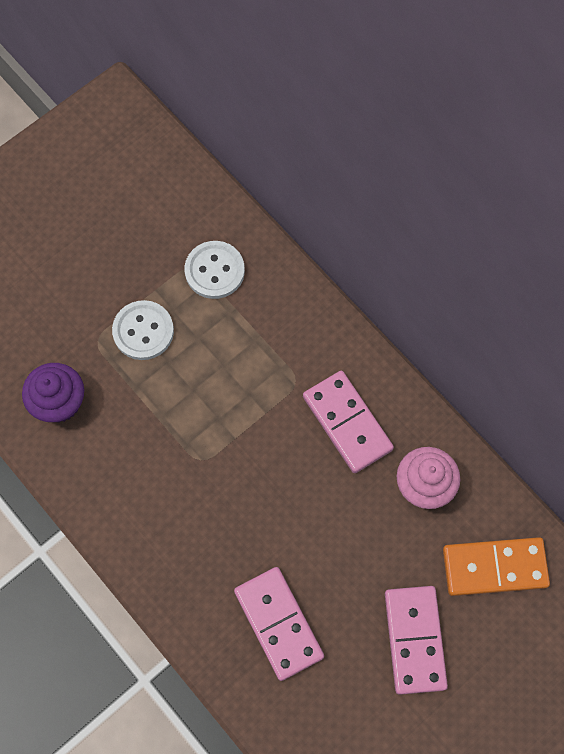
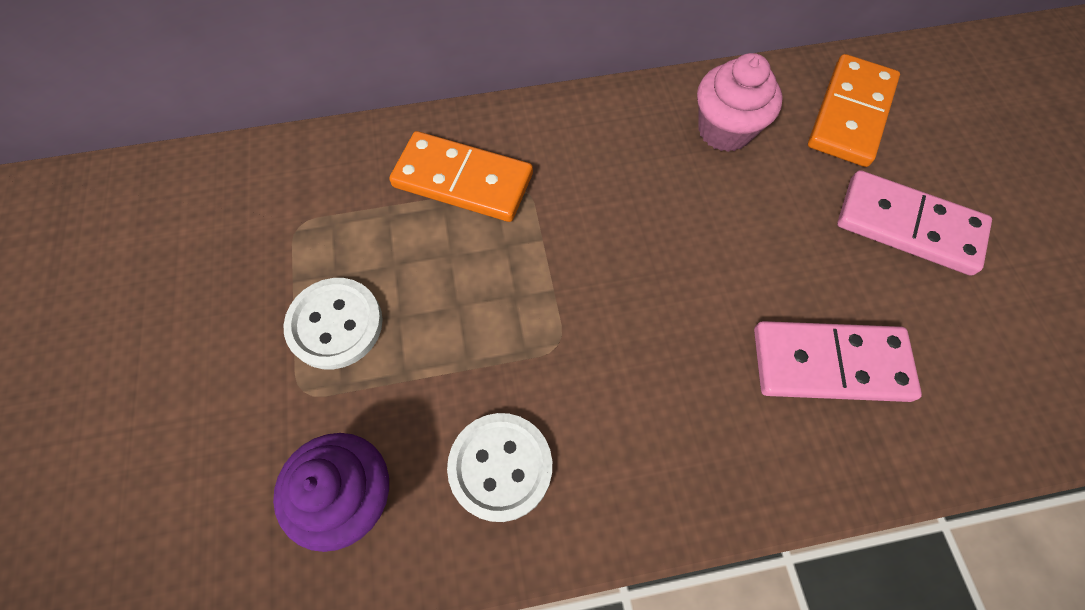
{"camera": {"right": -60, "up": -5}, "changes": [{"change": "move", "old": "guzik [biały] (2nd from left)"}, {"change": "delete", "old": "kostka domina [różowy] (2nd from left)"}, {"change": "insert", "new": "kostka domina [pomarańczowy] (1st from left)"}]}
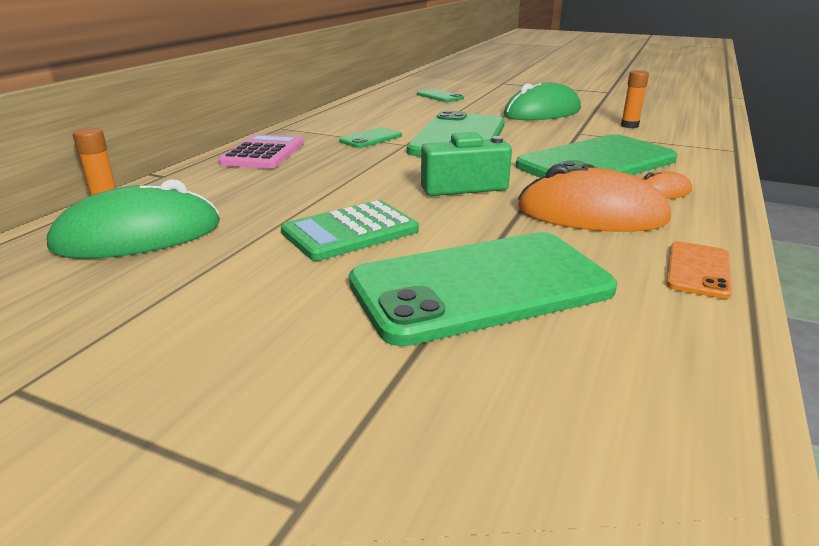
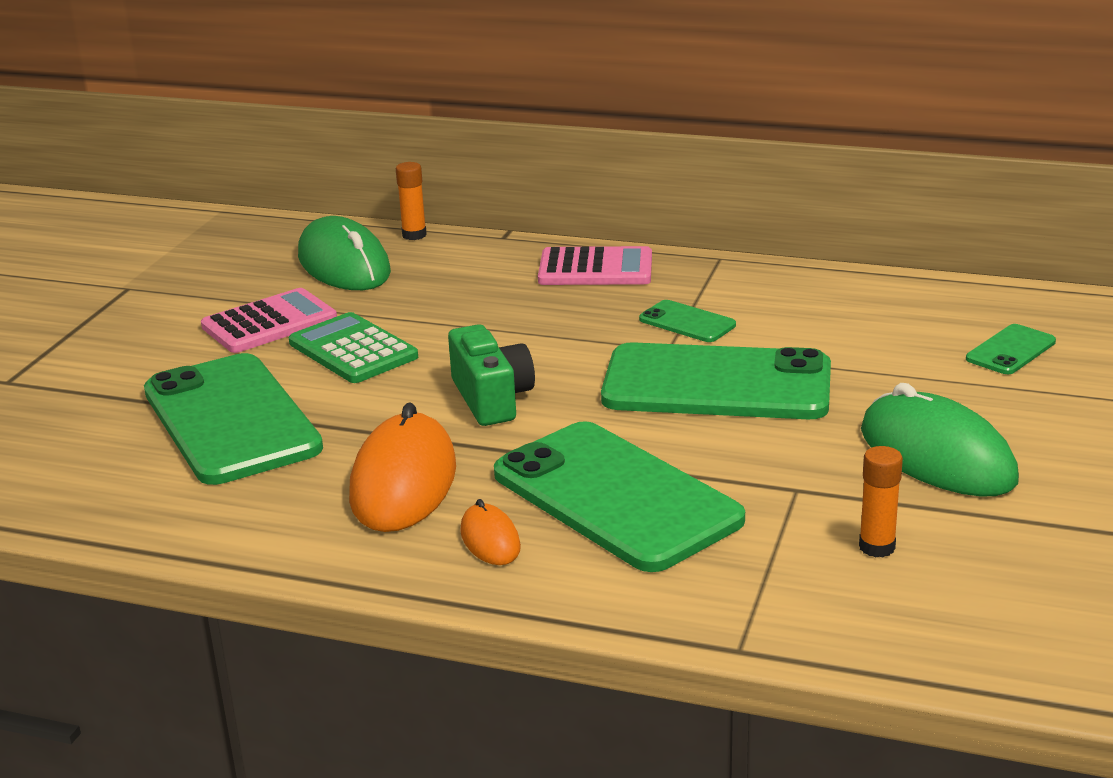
{"camera": {"right": 85, "up": 0}, "changes": [{"change": "delete", "old": "telefon [pomarańczowy]"}, {"change": "insert", "new": "kalkulator [różowy] (1st from left)"}]}
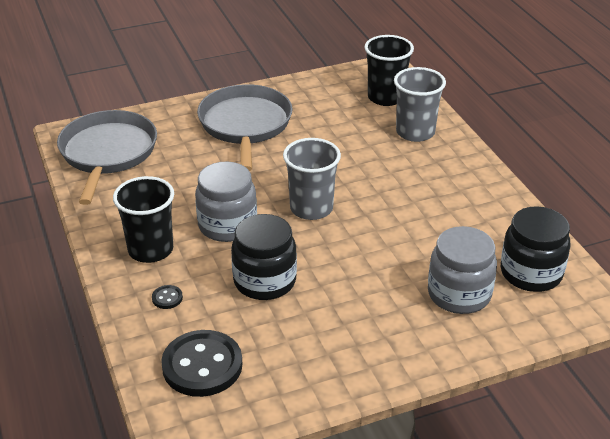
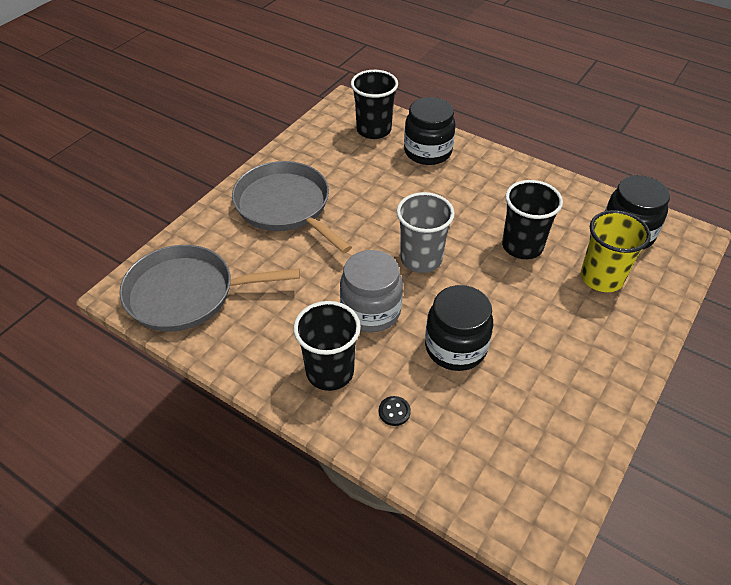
{"camera": {"right": -35, "up": 10}, "changes": [{"change": "replace", "old": "szklanka [szary] (2nd from left)", "new": "słoik [czarny] (1st from left)"}, {"change": "rotate", "old": "patelnia [szary] (1st from left)", "degrees": -60}, {"change": "replace", "old": "słoik [szary] (2nd from left)", "new": "szklanka [żółty]"}, {"change": "delete", "old": "guzik [czarny] (2nd from left)"}, {"change": "insert", "new": "szklanka [czarny] (3rd from left)"}]}
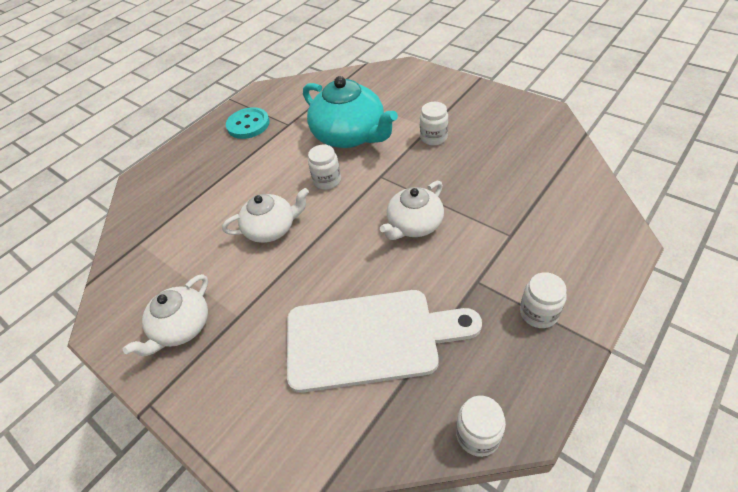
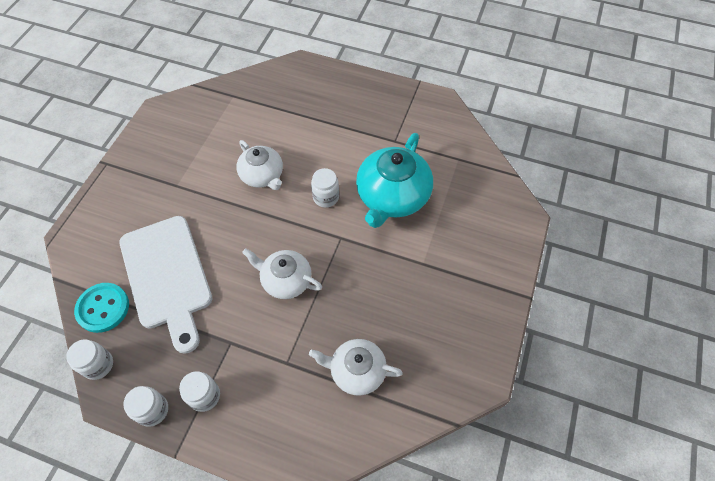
{"camera": {"right": 65, "up": 10}, "changes": [{"change": "move", "old": "słoik [biały] (2nd from left)"}, {"change": "move", "old": "guzik [turkusowy]"}, {"change": "move", "old": "imbryk [biały] (1st from left in the first image)", "new": "imbryk [biały] (3rd from left)"}]}
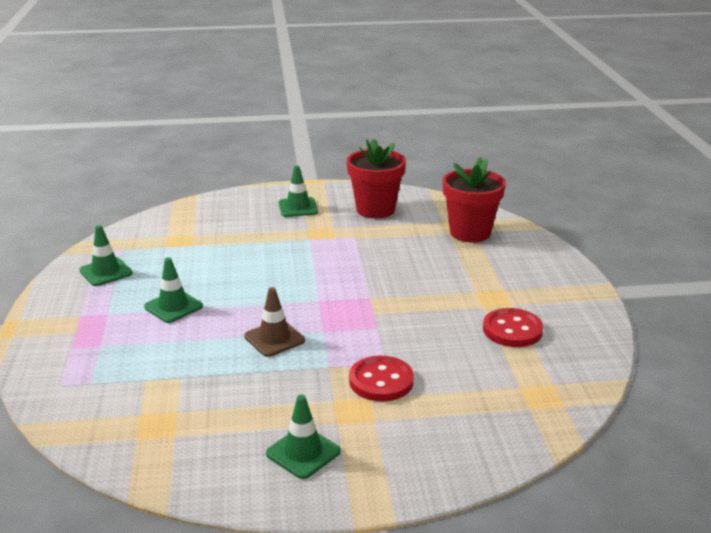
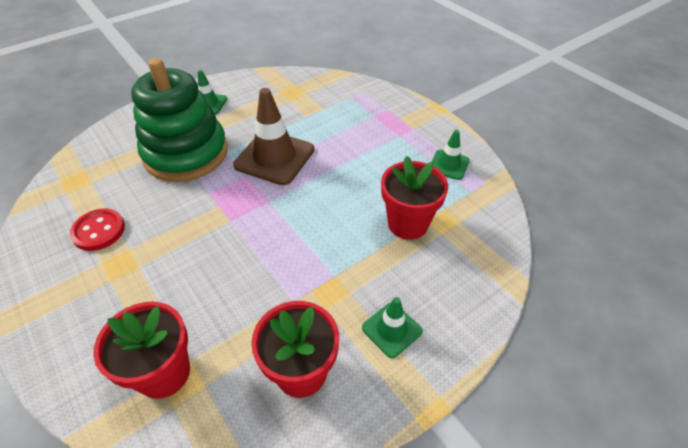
{"camera": {"right": 150, "up": 20}, "changes": [{"change": "delete", "old": "pachołek [zielony] (2nd from left)"}, {"change": "resize", "old": "pachołek [brązowy]", "factor": 1.86}, {"change": "replace", "old": "guzik [czerwony] (1st from left)", "new": "zabawka nakładanka [zielony]"}, {"change": "insert", "new": "doniczka [czerwony] (3rd from left)"}]}
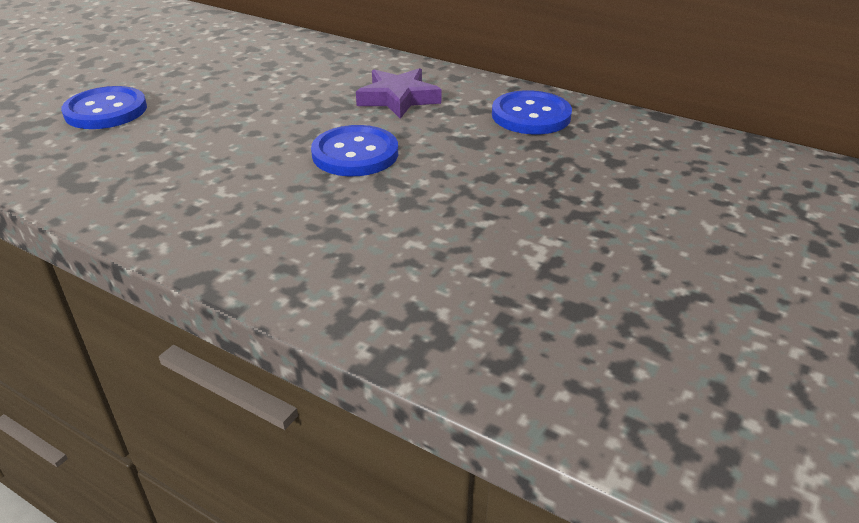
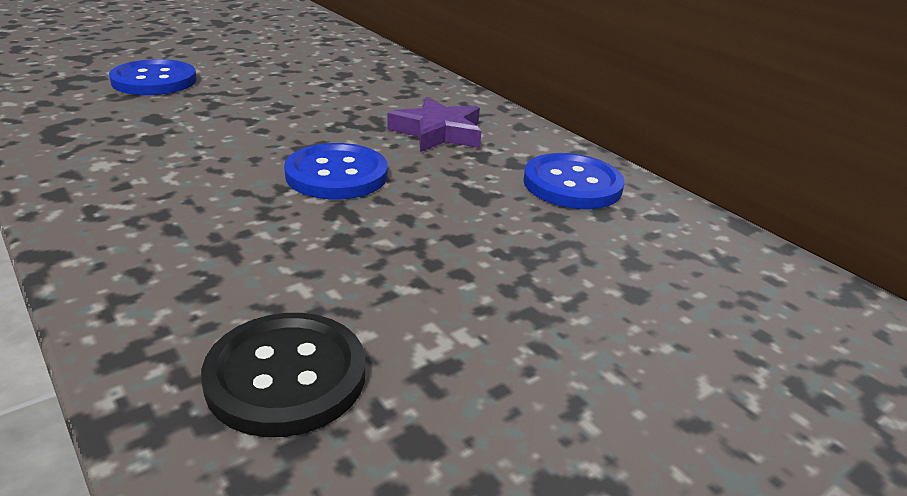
{"camera": {"right": 20, "up": -5}, "changes": [{"change": "insert", "new": "guzik [czarny]"}]}
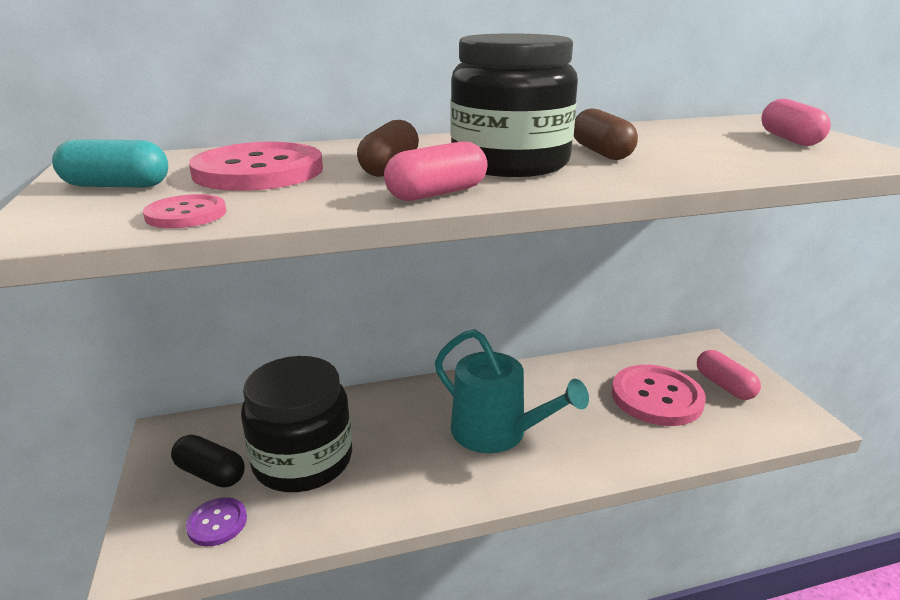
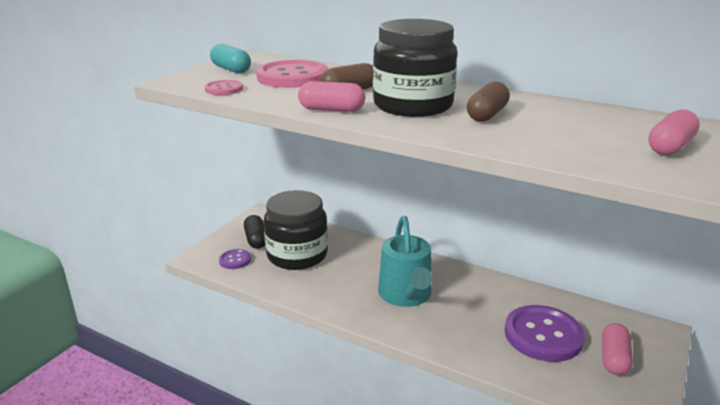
{"camera": {"right": 45, "up": 0}, "changes": [{"change": "recolor", "old": "guzik [różowy] (3rd from left)", "new": "guzik [fioletowy] (2nd from left)"}]}
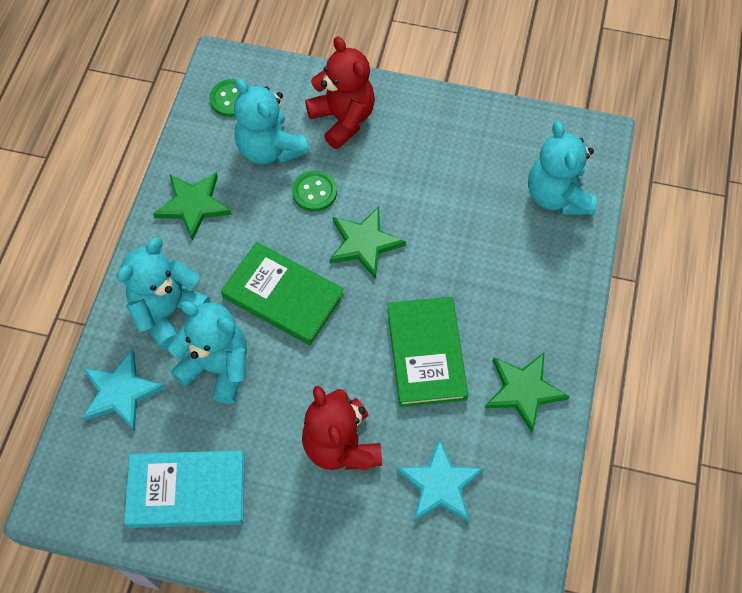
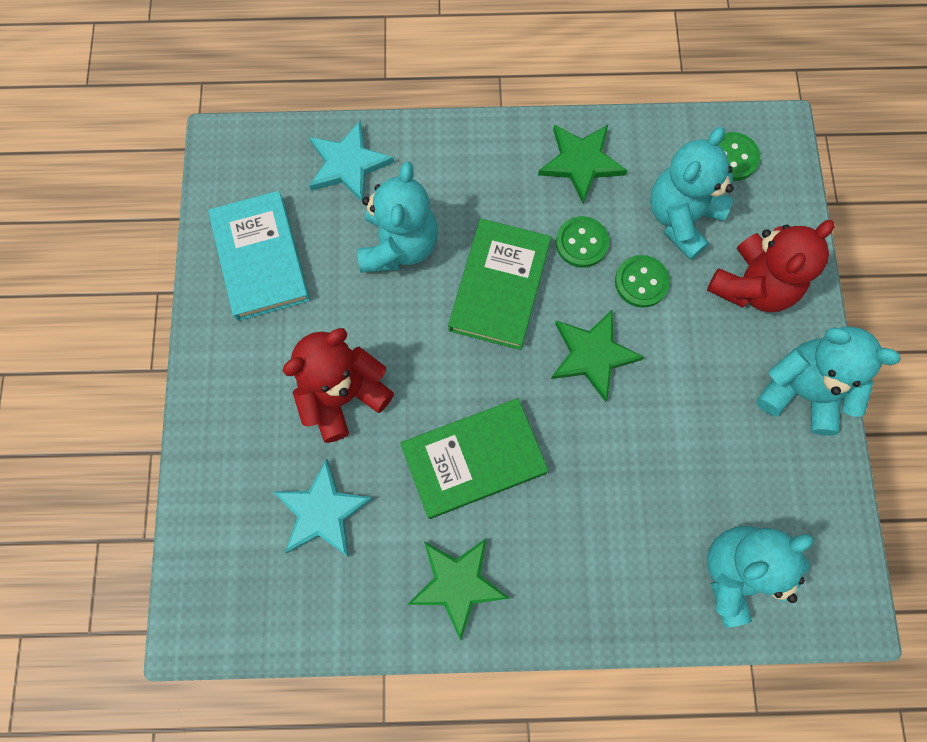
{"camera": {"right": 75, "up": 10}, "changes": [{"change": "move", "old": "miś [turkusowy] (1st from left in the first image)", "new": "miś [turkusowy] (4th from left)"}, {"change": "insert", "new": "guzik [zielony] (1st from left)"}]}
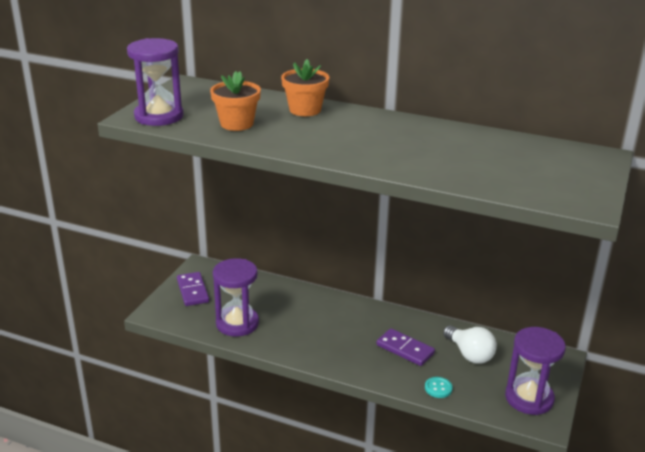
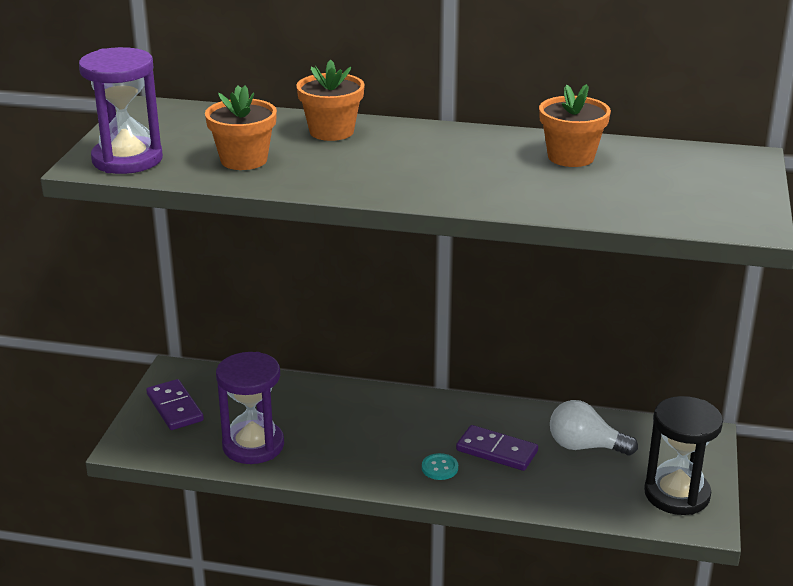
{"camera": {"right": -10, "up": 0}, "changes": [{"change": "rotate", "old": "żarówka [biały]", "degrees": 150}, {"change": "recolor", "old": "klepsydra [fioletowy] (3rd from left)", "new": "klepsydra [czarny]"}, {"change": "move", "old": "guzik [turkusowy]"}, {"change": "insert", "new": "doniczka [pomarańczowy] (3rd from left)"}]}
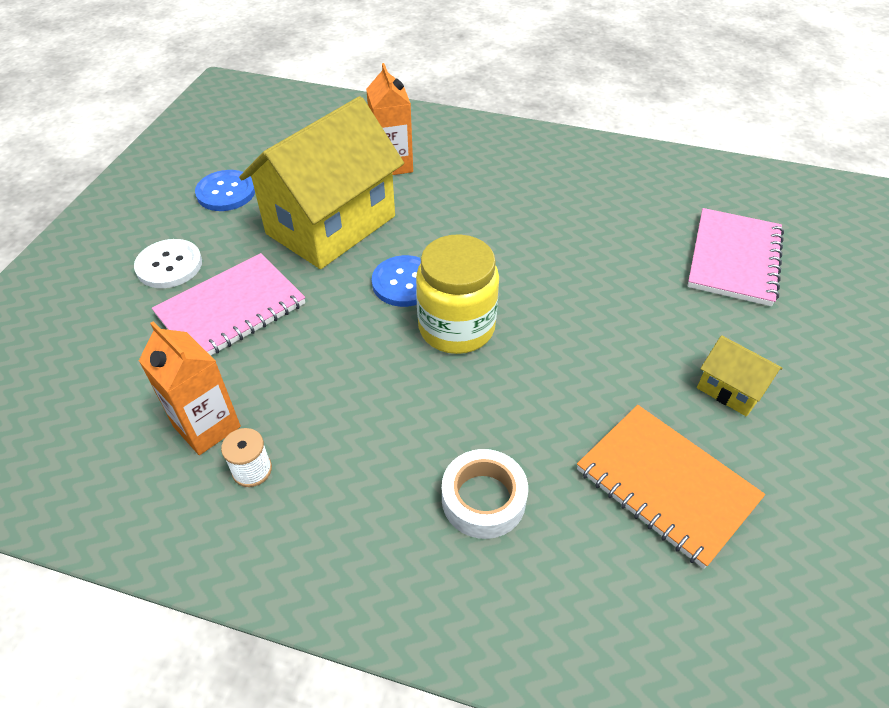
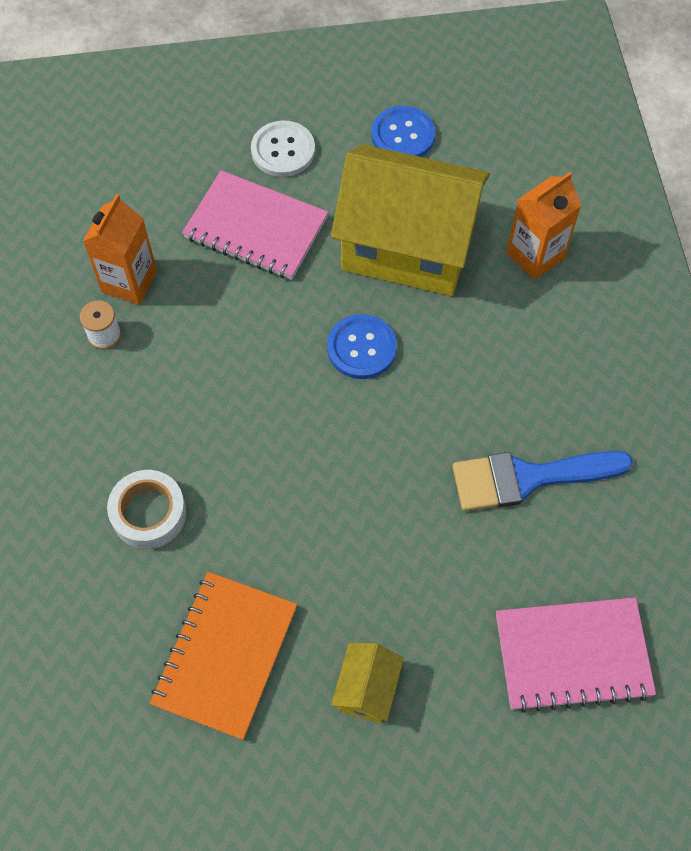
{"camera": {"right": 65, "up": 15}, "changes": [{"change": "delete", "old": "słoik [żółty]"}, {"change": "insert", "new": "pędzel [niebieski]"}]}
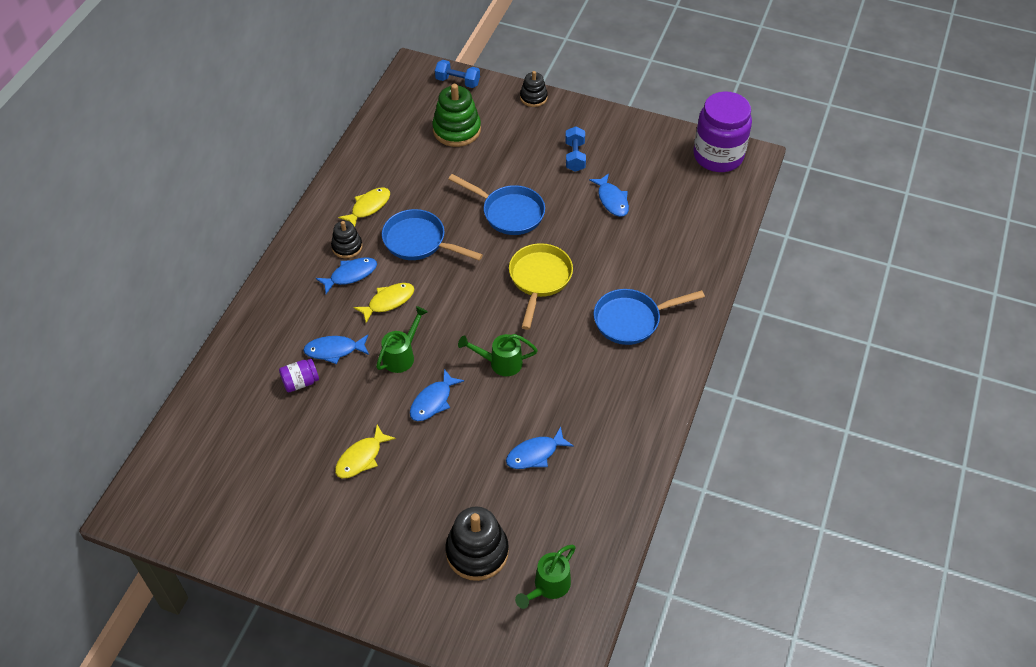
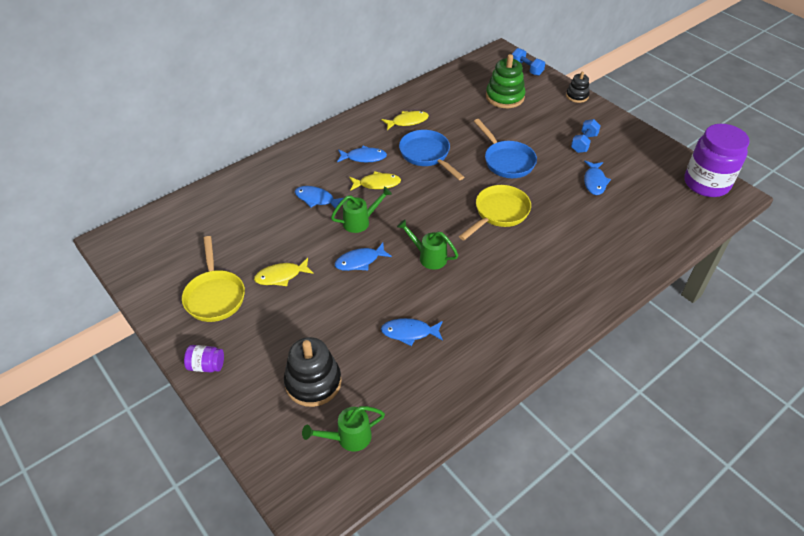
{"camera": {"right": 30, "up": -5}, "changes": [{"change": "delete", "old": "zabawka nakładanka [czarny] (1st from left)"}, {"change": "delete", "old": "patelnia [niebieski] (3rd from left)"}, {"change": "move", "old": "słoik [fioletowy] (1st from left)"}, {"change": "insert", "new": "patelnia [żółty] (1st from left)"}]}
